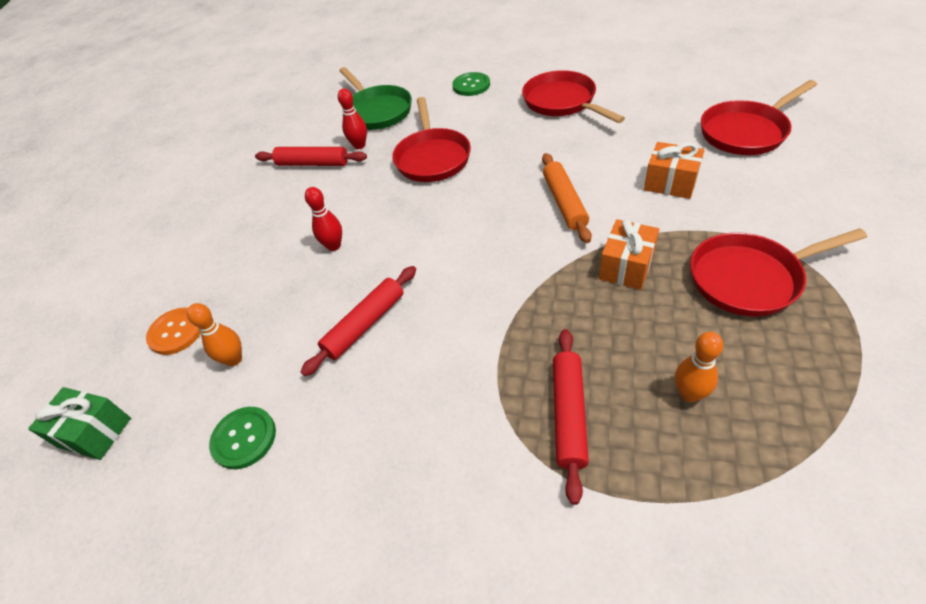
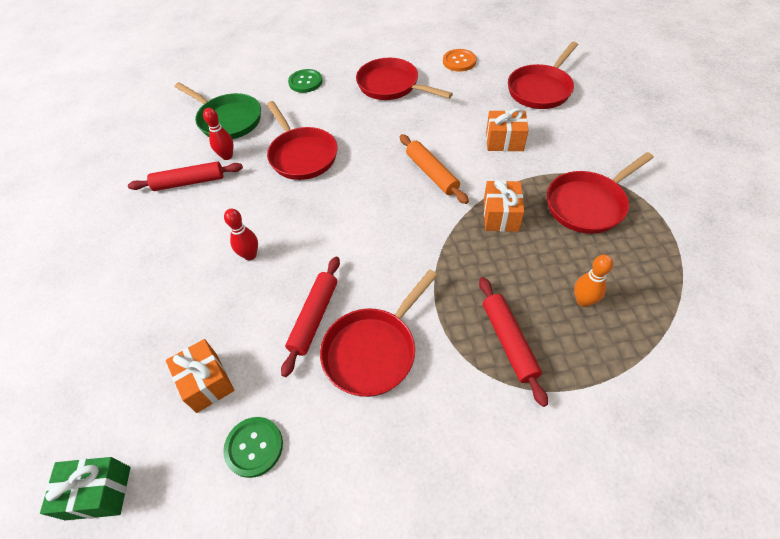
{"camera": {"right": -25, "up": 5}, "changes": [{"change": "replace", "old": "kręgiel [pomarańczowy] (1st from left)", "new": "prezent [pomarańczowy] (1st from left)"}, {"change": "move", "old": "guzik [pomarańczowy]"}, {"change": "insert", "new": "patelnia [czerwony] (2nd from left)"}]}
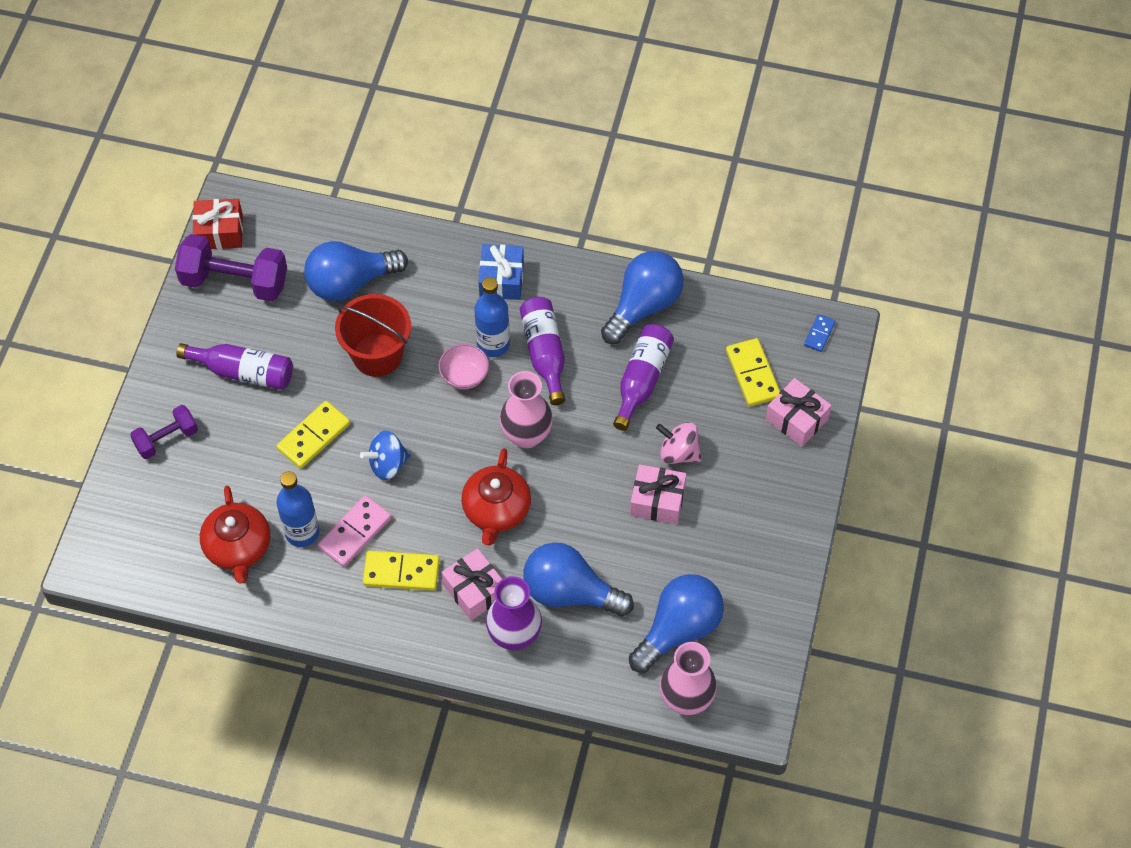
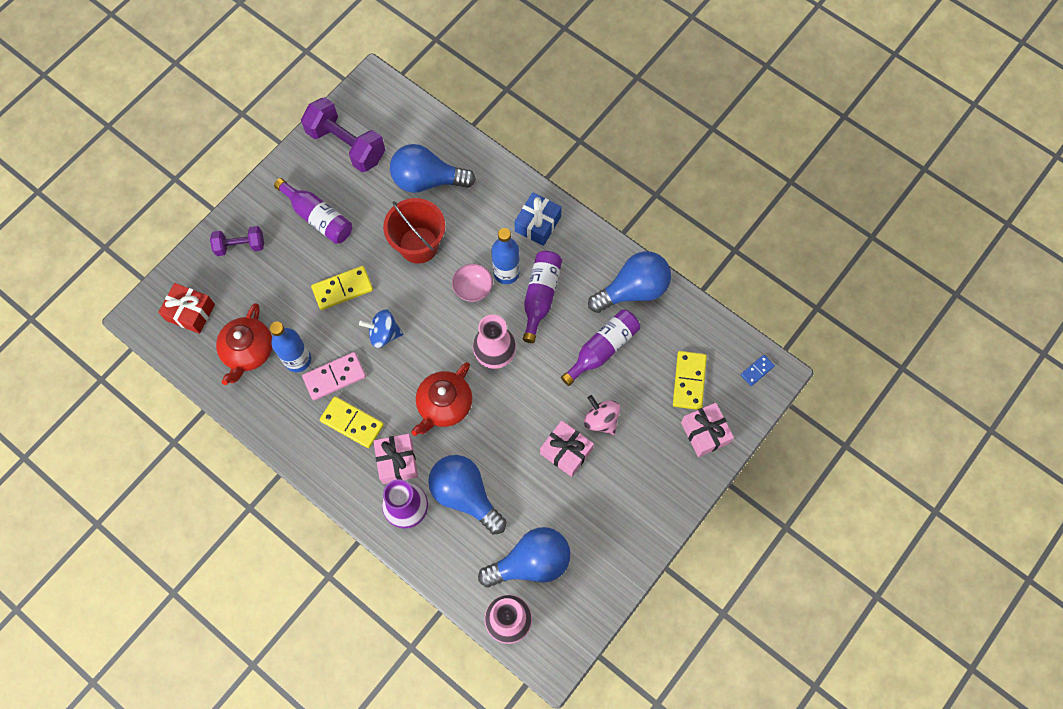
{"camera": {"right": 25, "up": 10}, "changes": [{"change": "move", "old": "prezent [czerwony]"}]}
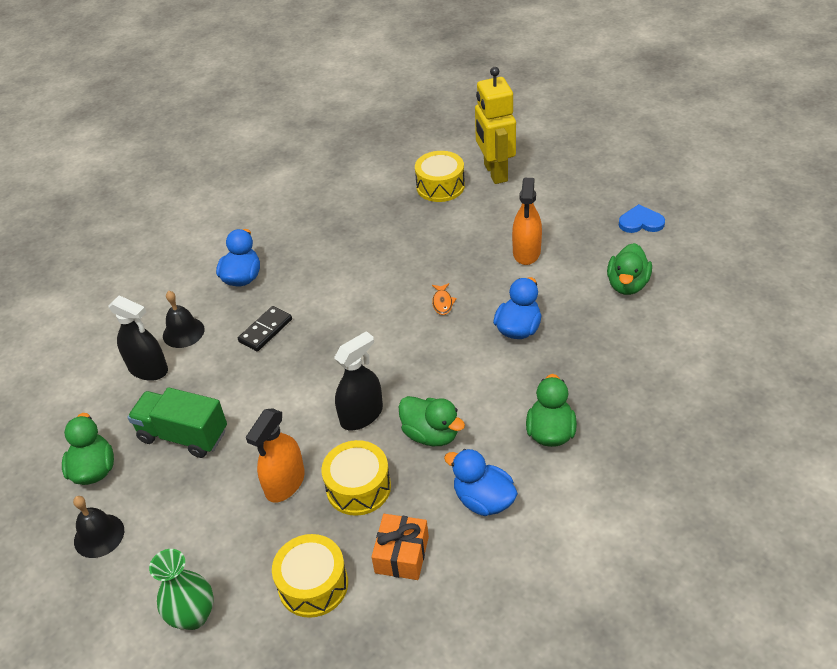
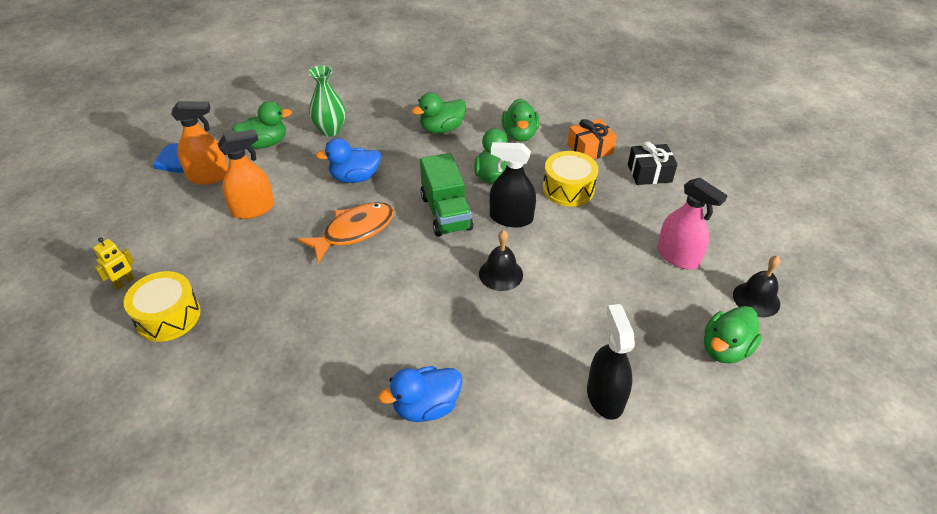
{"camera": {"right": -130, "up": 0}, "changes": [{"change": "resize", "old": "robot [żółty]", "factor": 0.43}, {"change": "resize", "old": "ryba [pomarańczowy]", "factor": 2.2}, {"change": "move", "old": "dzwonek [czarny] (2nd from left in the first image)", "new": "dzwonek [czarny] (1st from left)"}, {"change": "delete", "old": "kostka domina [czarny]"}, {"change": "move", "old": "ciężarówka [zielony]"}, {"change": "move", "old": "spryskiwacz [pomarańczowy] (1st from left)"}, {"change": "recolor", "old": "kaczka [niebieski] (2nd from left)", "new": "kaczka [zielony] (4th from left)"}, {"change": "replace", "old": "bęben [żółty] (1st from left)", "new": "prezent [czarny]"}, {"change": "move", "old": "wazon [zielony]"}, {"change": "insert", "new": "spryskiwacz [różowy]"}]}
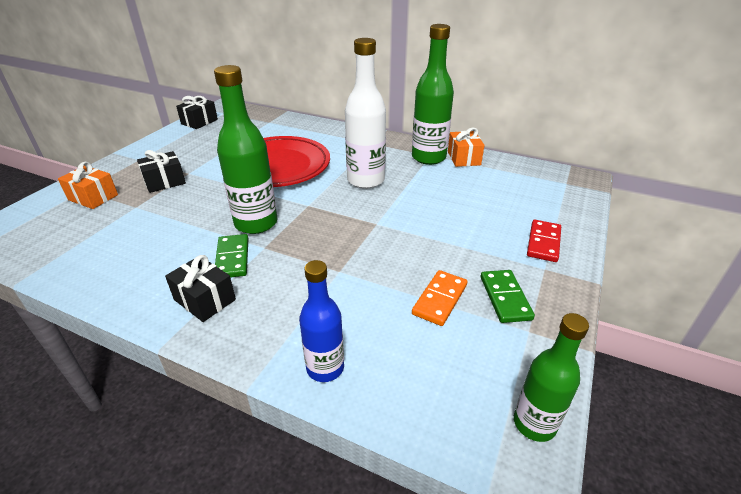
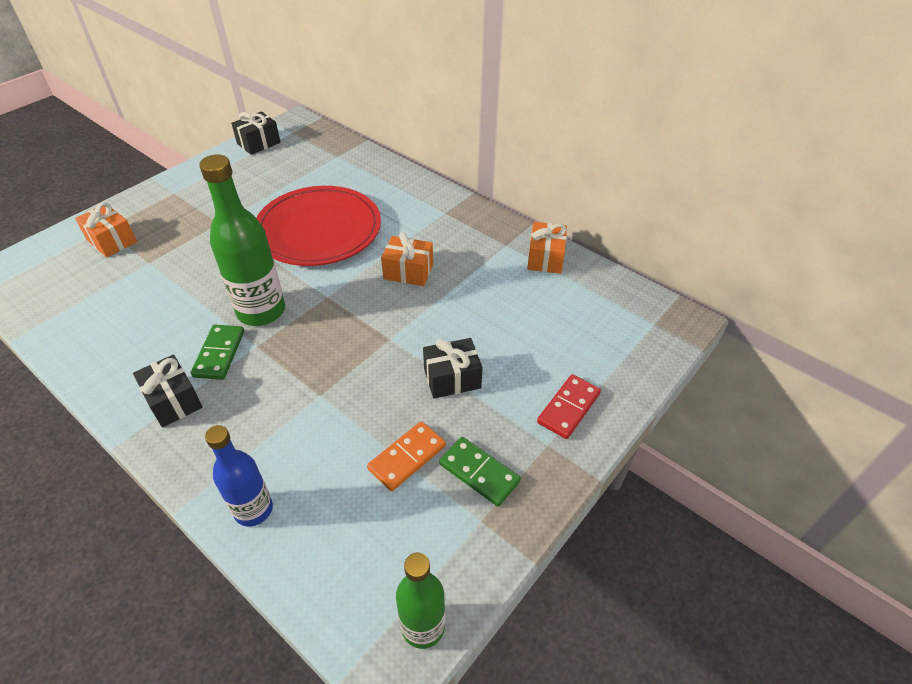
{"camera": {"right": 15, "up": 10}, "changes": [{"change": "delete", "old": "butelka [zielony] (2nd from left)"}, {"change": "replace", "old": "butelka [biały]", "new": "prezent [pomarańczowy] (2nd from left)"}, {"change": "move", "old": "prezent [czarny] (1st from left in the first image)", "new": "prezent [czarny] (3rd from left)"}, {"change": "rotate", "old": "kostka domina [zielony] (2nd from left)", "degrees": -60}]}
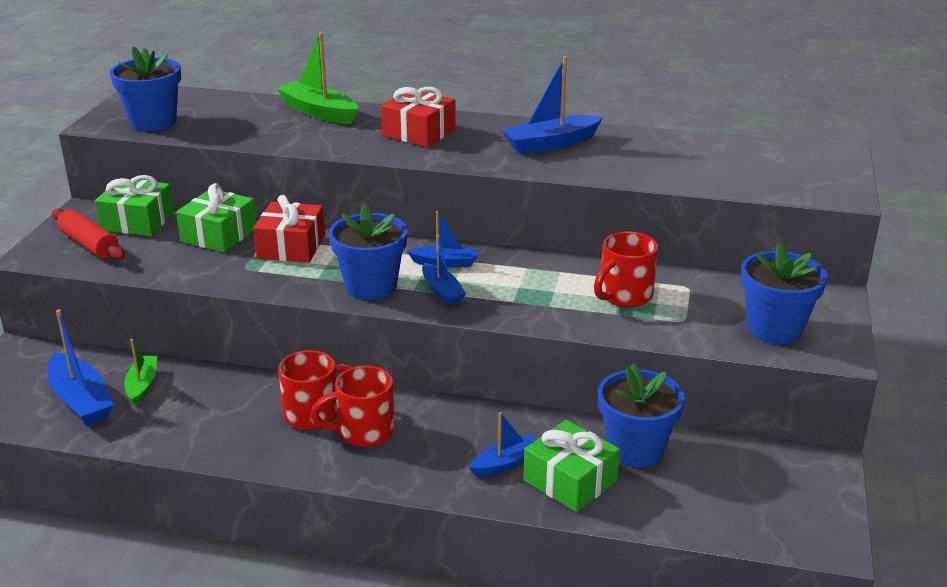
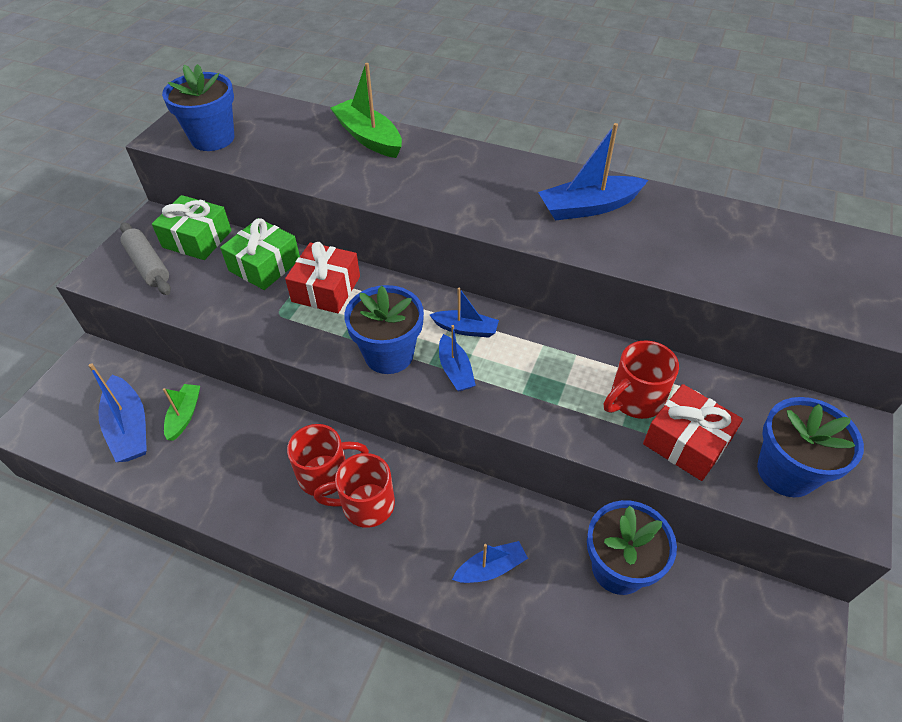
{"camera": {"right": 10, "up": 20}, "changes": [{"change": "move", "old": "prezent [czerwony] (2nd from left)"}, {"change": "recolor", "old": "wałek do ciasta [czerwony]", "new": "wałek do ciasta [szary]"}, {"change": "delete", "old": "prezent [zielony] (3rd from left)"}]}
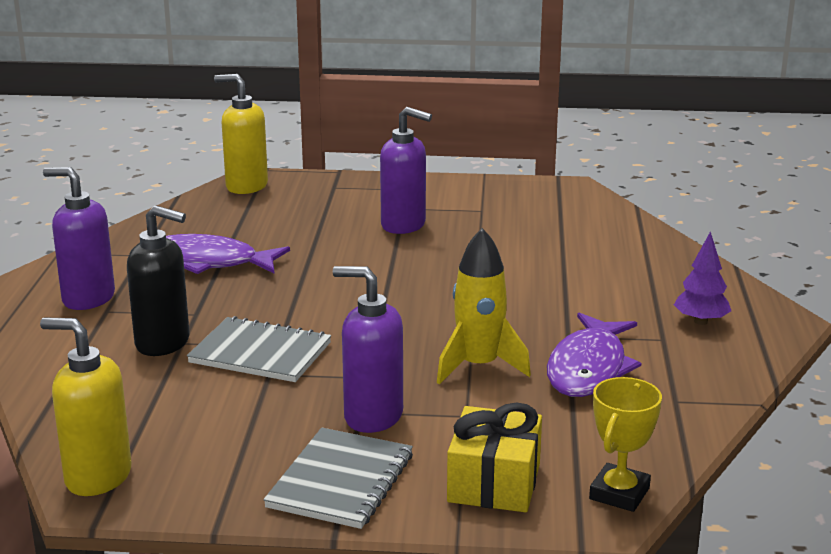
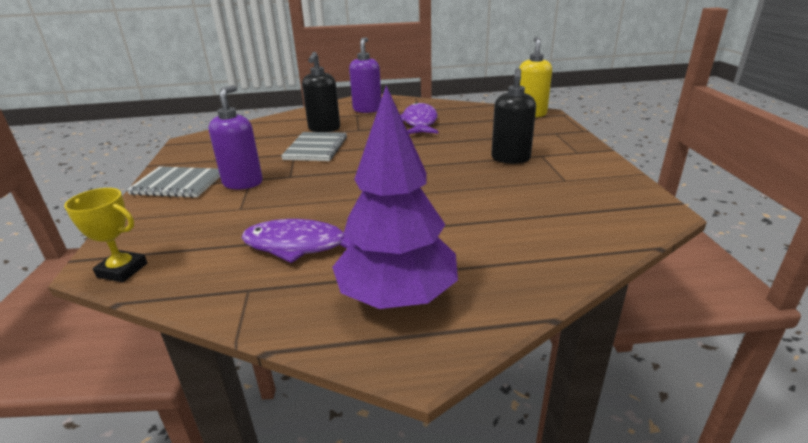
{"camera": {"right": 80, "up": 5}, "changes": [{"change": "recolor", "old": "dozownik mydła [fioletowy] (3rd from left)", "new": "dozownik mydła [czarny] (2nd from left)"}, {"change": "delete", "old": "rakieta [żółty]"}, {"change": "resize", "old": "drzewko [fioletowy]", "factor": 2.19}, {"change": "delete", "old": "dozownik mydła [żółty] (1st from left)"}, {"change": "delete", "old": "prezent [żółty]"}]}
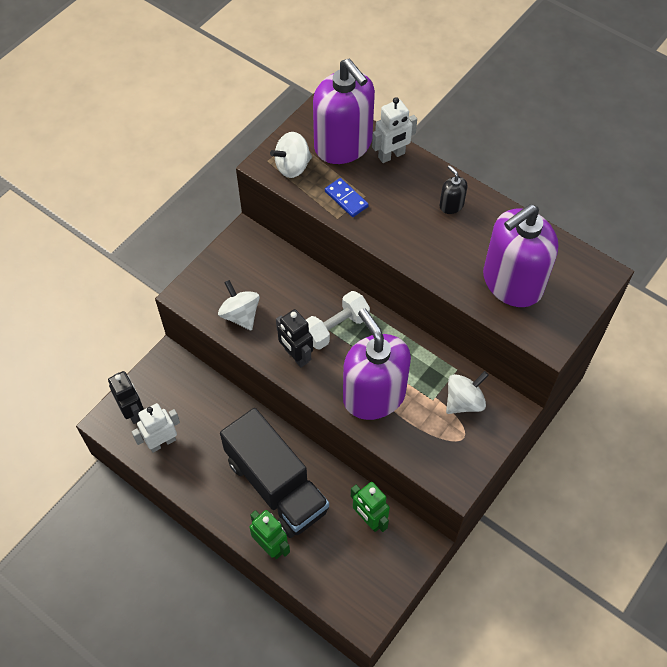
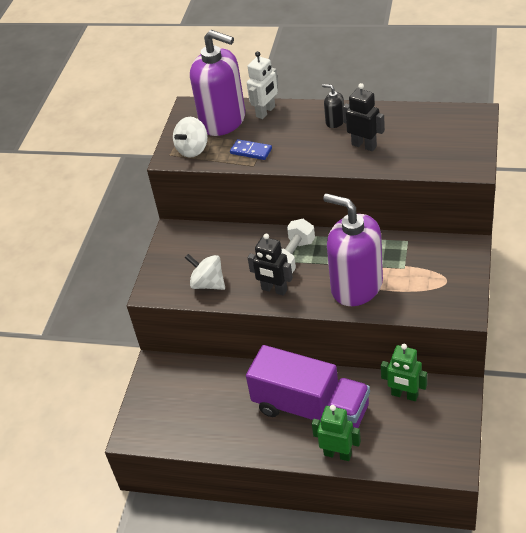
{"camera": {"right": -20, "up": -15}, "changes": [{"change": "delete", "old": "dozownik mydła [fioletowy] (3rd from left)"}, {"change": "move", "old": "robot [czarny] (1st from left in the first image)", "new": "robot [czarny] (2nd from left)"}, {"change": "delete", "old": "bączek [biały] (3rd from left)"}, {"change": "delete", "old": "robot [biały] (1st from left)"}, {"change": "recolor", "old": "ciężarówka [czarny]", "new": "ciężarówka [fioletowy]"}]}
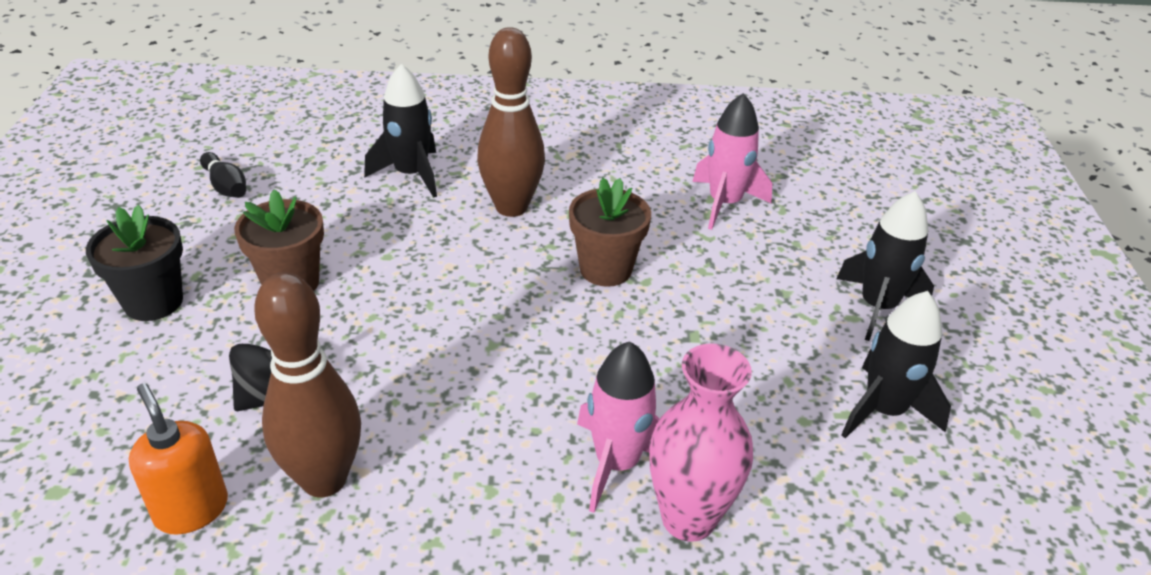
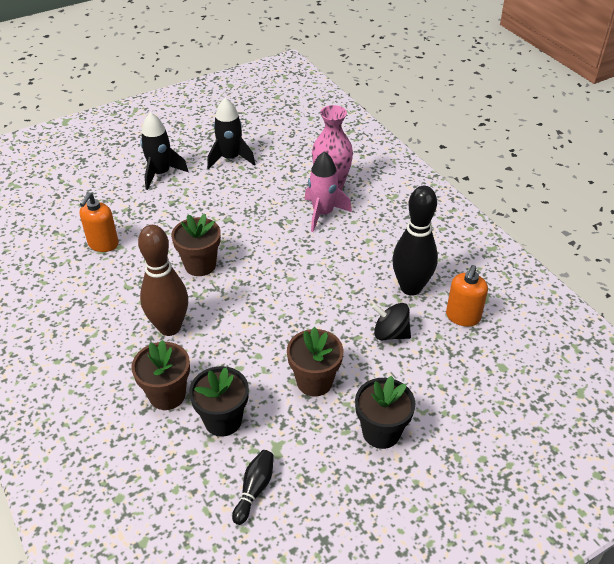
{"camera": {"right": -120, "up": 5}, "changes": [{"change": "replace", "old": "rakieta [czarny] (1st from left)", "new": "doniczka [brązowy] (1st from left)"}, {"change": "replace", "old": "rakieta [różowy] (2nd from left)", "new": "dozownik mydła [pomarańczowy] (1st from left)"}, {"change": "recolor", "old": "kręgiel [brązowy] (1st from left)", "new": "kręgiel [czarny] (2nd from left)"}, {"change": "insert", "new": "doniczka [czarny] (1st from left)"}]}
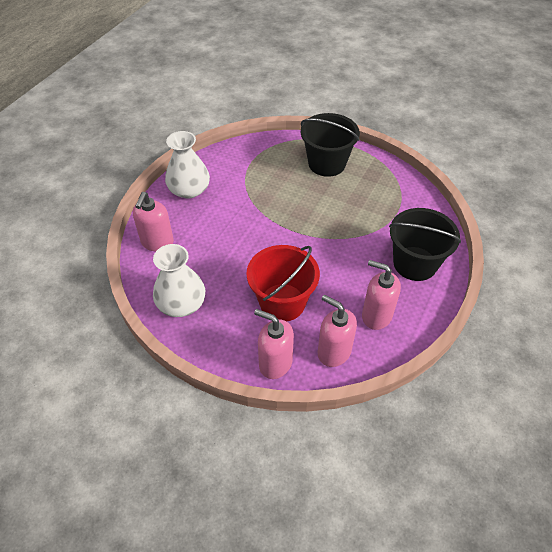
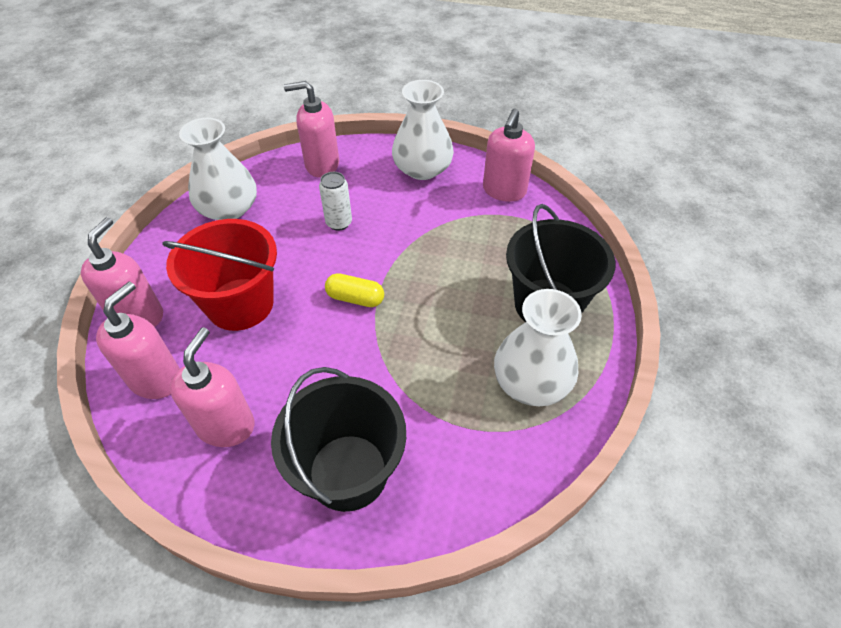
{"camera": {"right": 75, "up": 0}, "changes": [{"change": "insert", "new": "dozownik mydła [różowy] (5th from left)"}, {"change": "insert", "new": "puszka [biały]"}, {"change": "insert", "new": "kapsułka [żółty]"}, {"change": "insert", "new": "wazon [biały] (3rd from left)"}]}
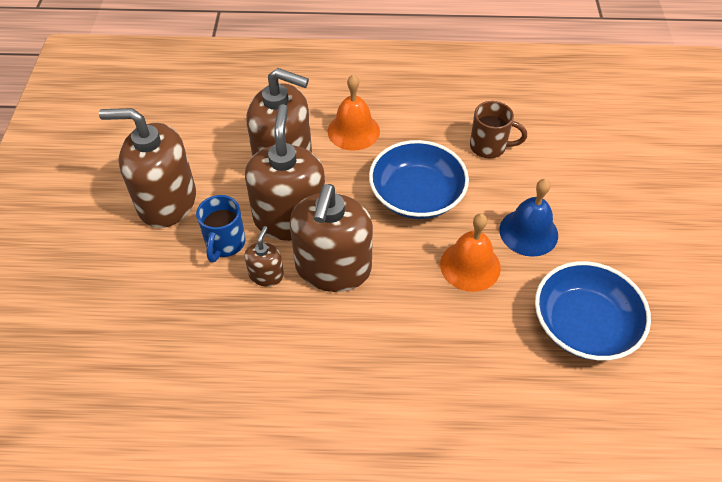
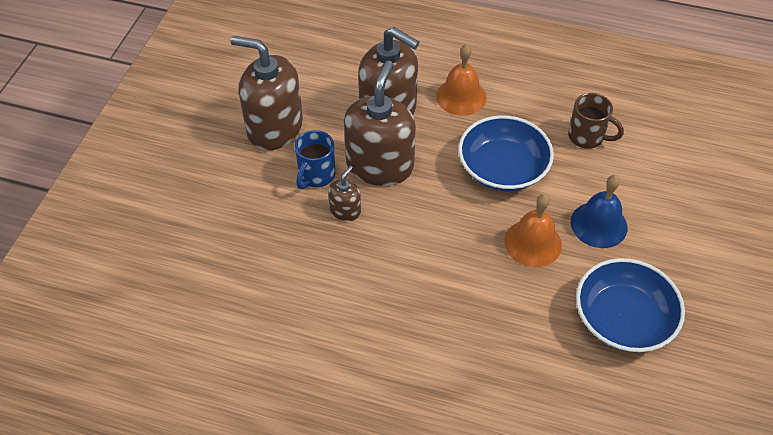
{"camera": {"right": 15, "up": 0}, "changes": [{"change": "delete", "old": "dozownik mydła [brązowy] (5th from left)"}]}
